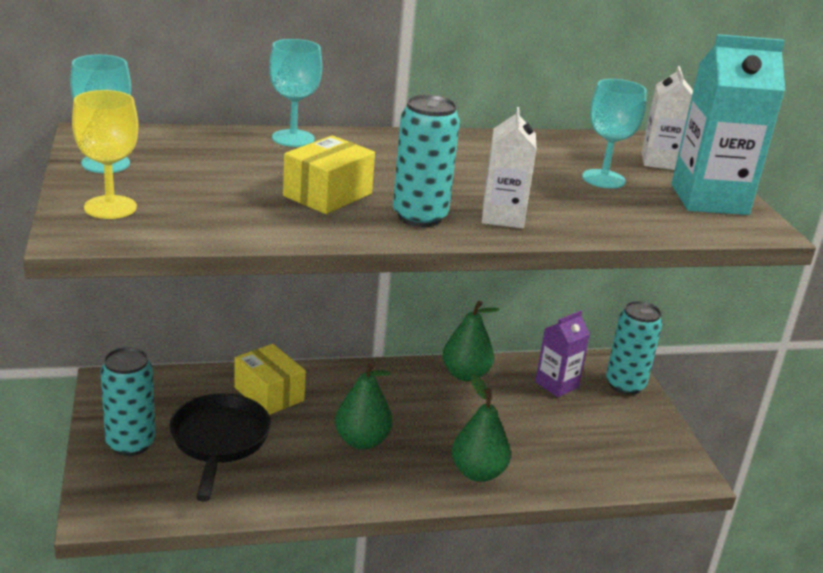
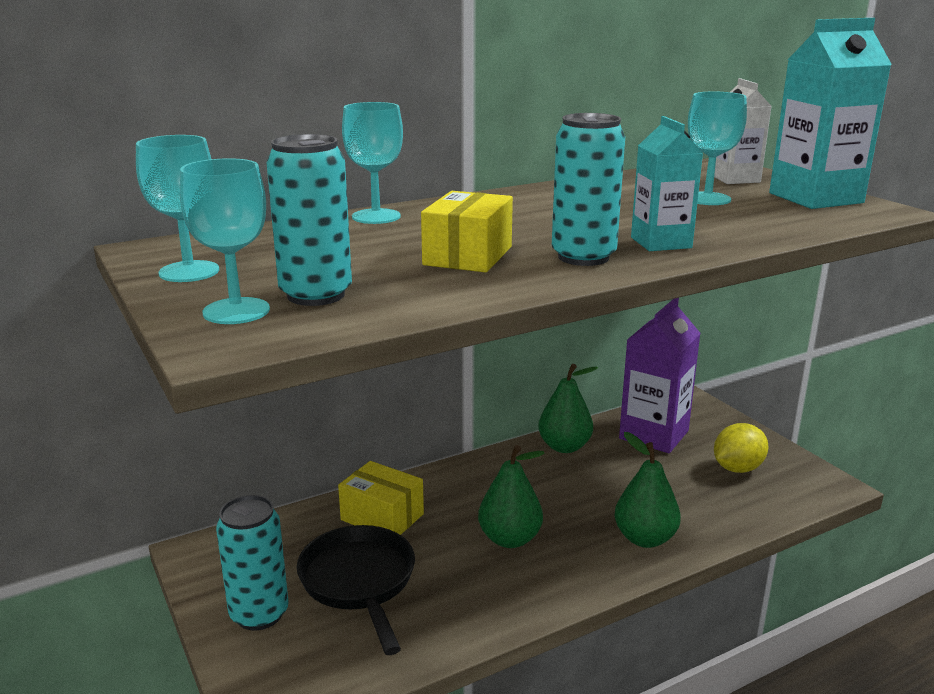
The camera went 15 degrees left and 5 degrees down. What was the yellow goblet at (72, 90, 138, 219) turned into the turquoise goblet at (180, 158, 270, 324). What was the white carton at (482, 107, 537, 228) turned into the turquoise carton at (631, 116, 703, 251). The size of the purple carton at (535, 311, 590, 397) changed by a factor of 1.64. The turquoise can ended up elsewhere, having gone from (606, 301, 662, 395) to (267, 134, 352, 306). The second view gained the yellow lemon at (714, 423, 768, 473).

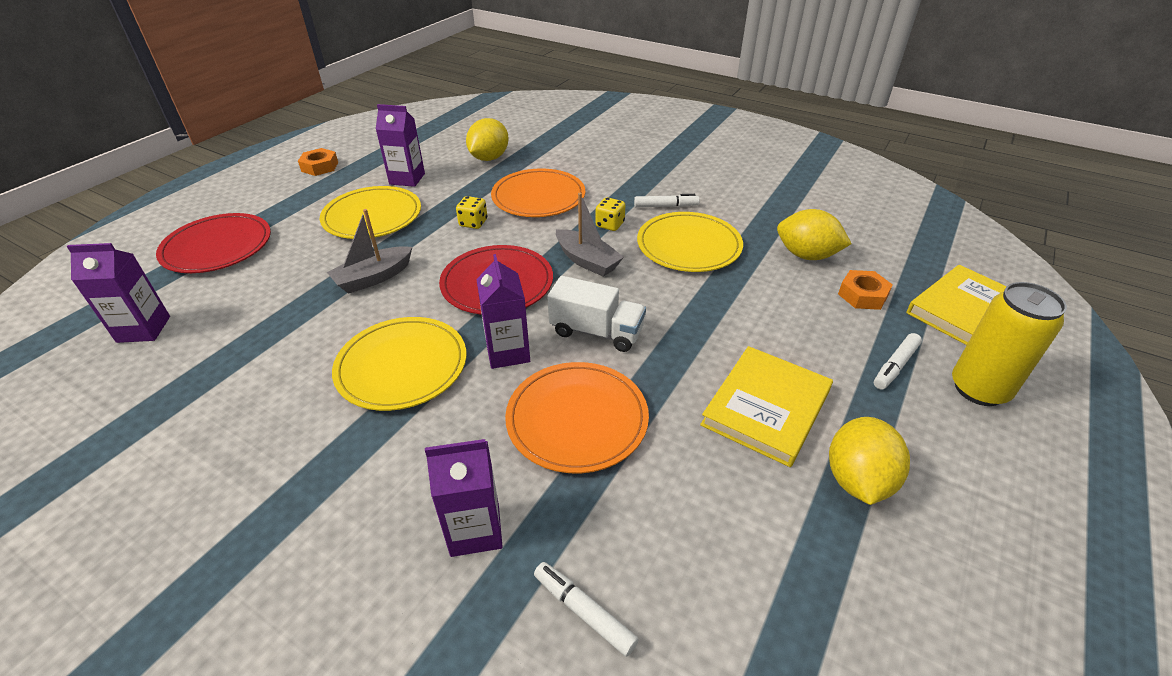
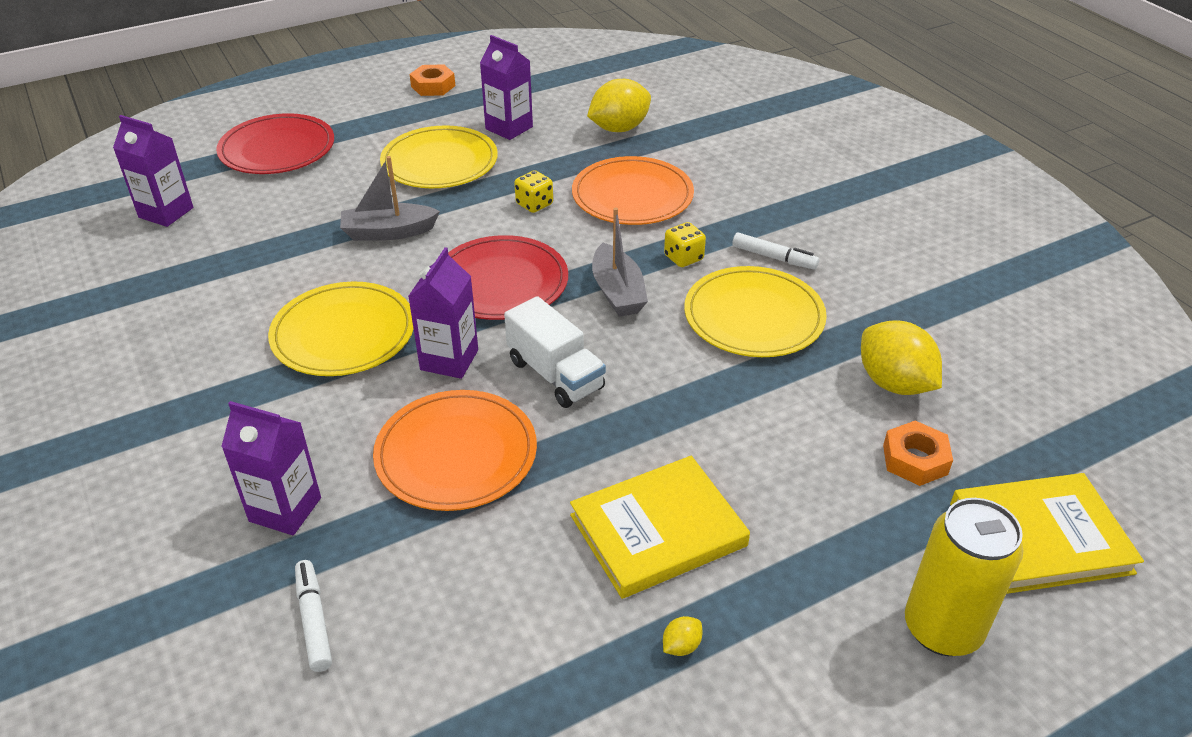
The camera went 30 degrees right and 0 degrees up. The size of the yellow lemon at (829, 417, 910, 505) changed by a factor of 0.41. The second view lost the white marker at (874, 333, 922, 389).

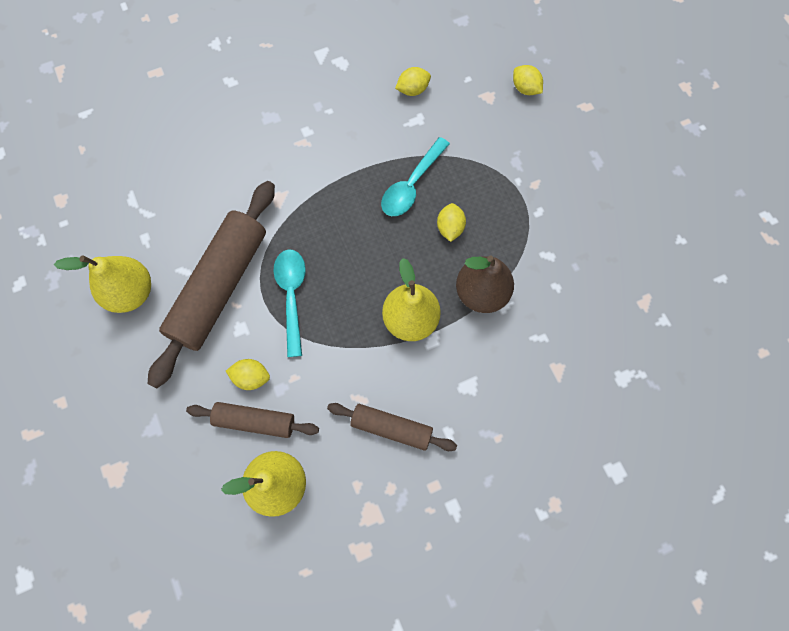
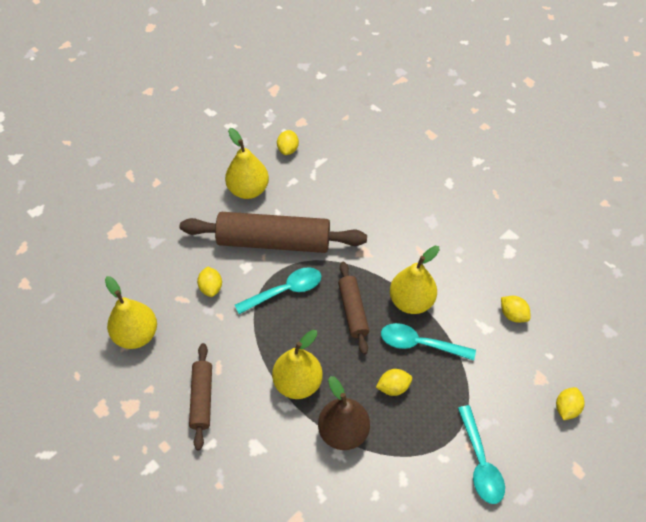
The camera went 70 degrees right and 15 degrees down. The brown rolling pin ended up elsewhere, having gone from (186, 402, 319, 438) to (338, 262, 369, 355). The second view gained the yellow lemon at (277, 130, 299, 155). The second view gained the yellow pear at (390, 246, 440, 314). The second view gained the turquoise spoon at (458, 405, 505, 504).

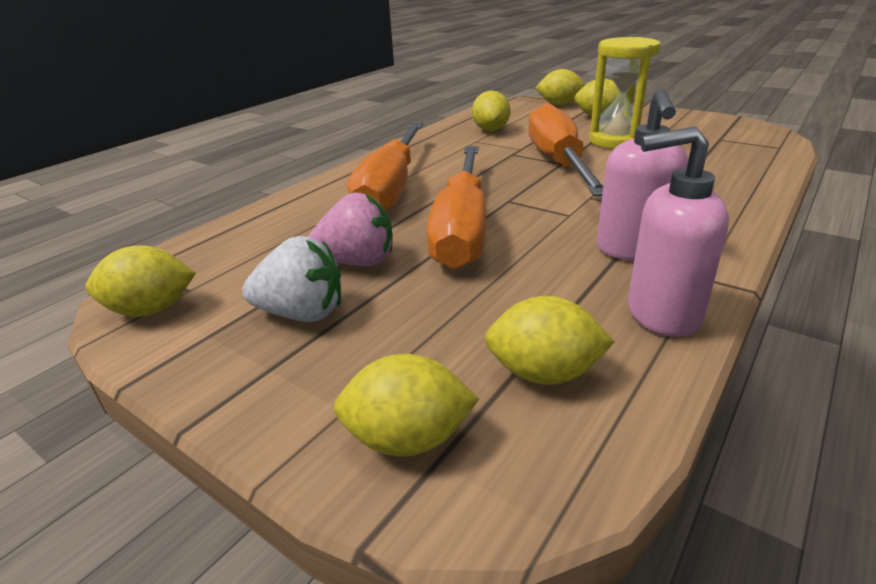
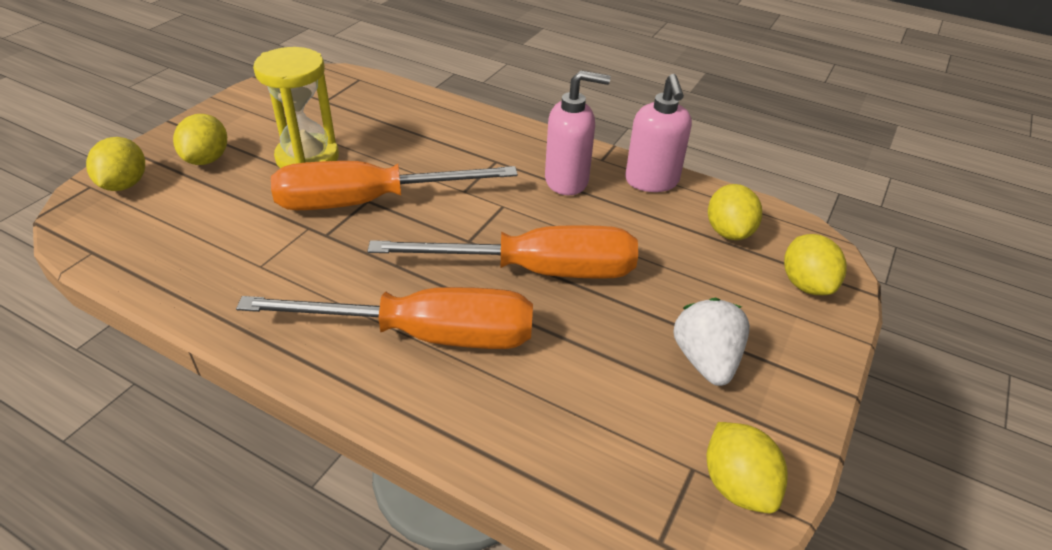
The camera went 100 degrees left and 10 degrees up. The second view lost the pink strawberry at (308, 193, 393, 266). The second view lost the yellow lemon at (472, 91, 511, 131).

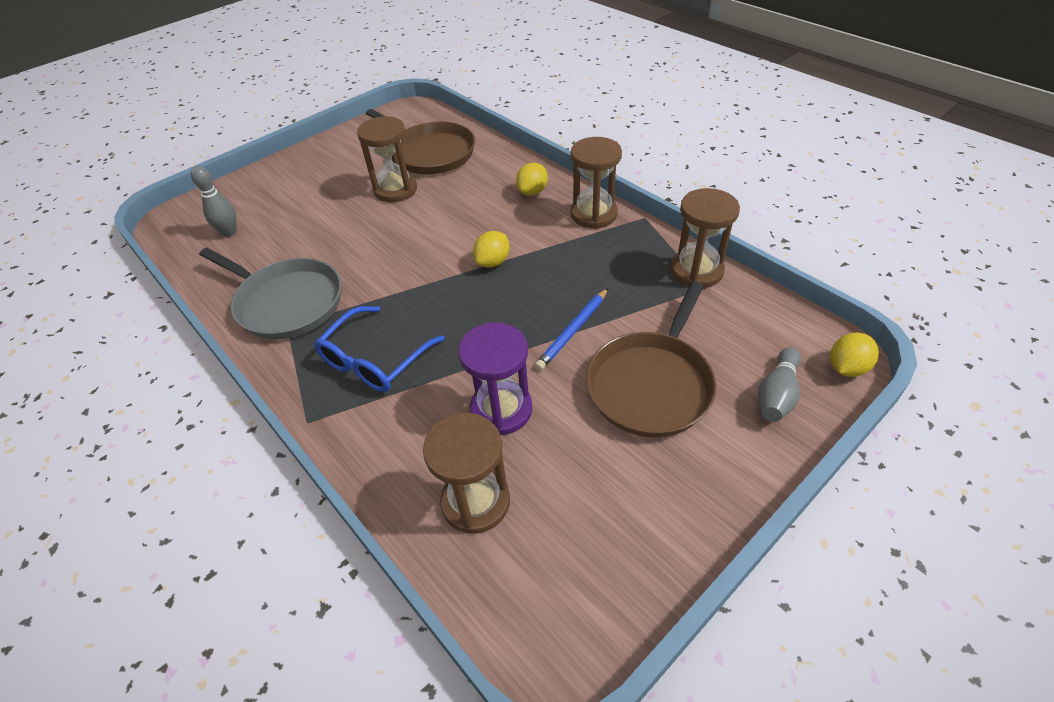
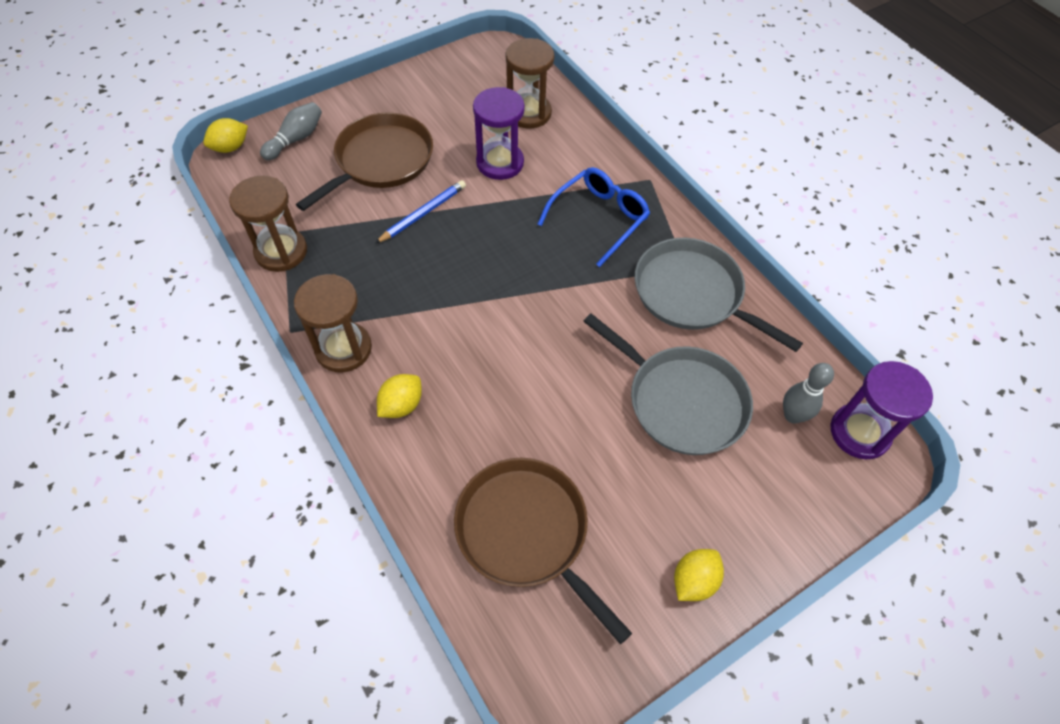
The camera went 175 degrees left and 10 degrees up. The second view lost the brown hourglass at (357, 116, 417, 202). The yellow lemon ended up elsewhere, having gone from (473, 231, 509, 268) to (674, 549, 724, 601). The second view gained the grey pan at (583, 313, 753, 455). The second view gained the purple hourglass at (830, 361, 933, 459).

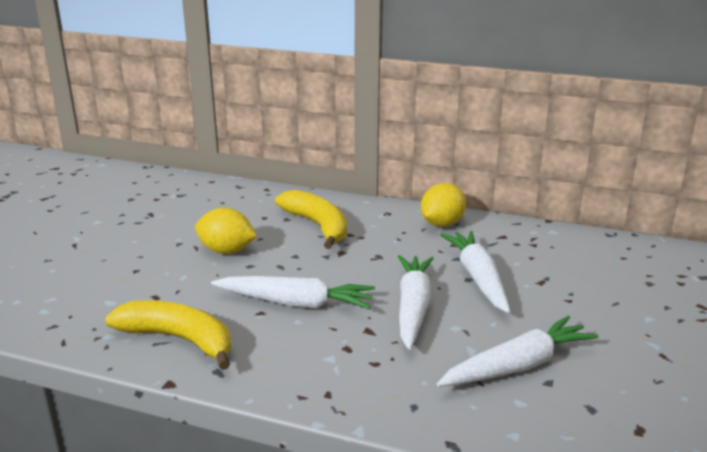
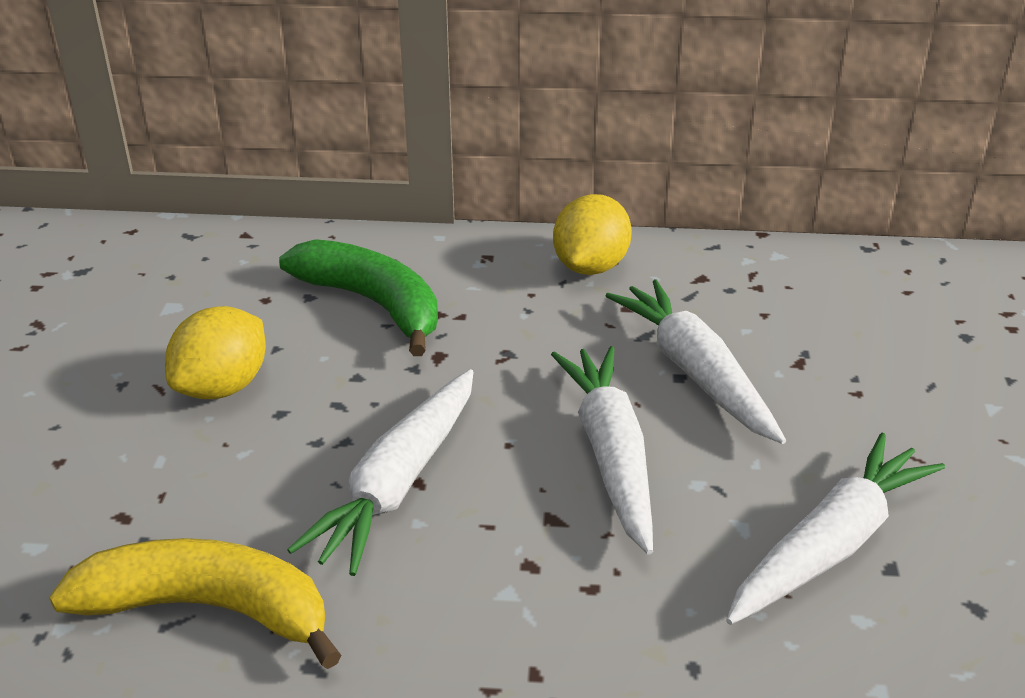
The camera went 15 degrees left and 10 degrees up. The yellow lemon at (195, 208, 257, 254) ended up facing another way, 60 degrees counterclockwise from before. The white carrot at (211, 276, 375, 309) ended up facing another way, 120 degrees clockwise from before. What was the yellow banana at (275, 190, 347, 249) turned into the green banana at (279, 239, 438, 356).

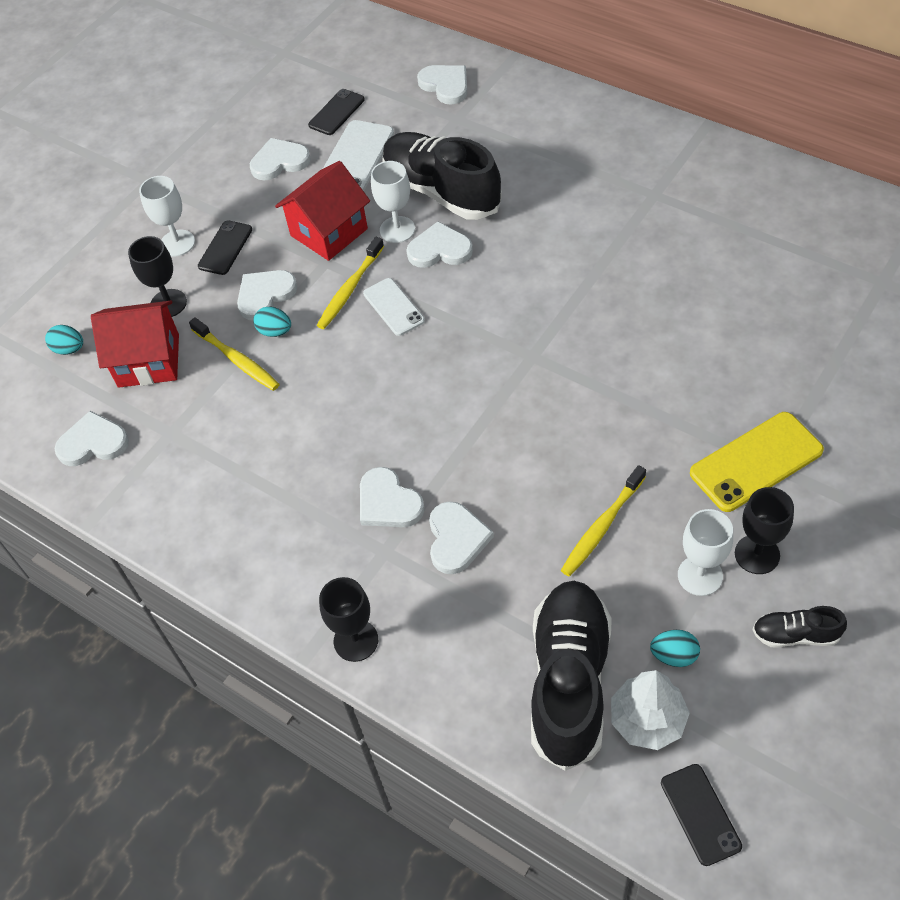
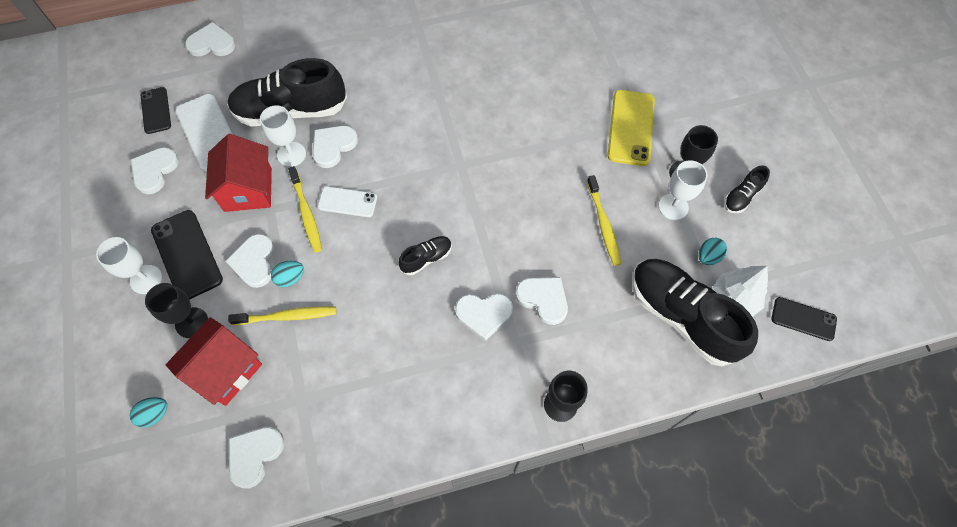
The camera went 55 degrees left and 10 degrees up. The size of the black phone at (198, 220, 252, 275) changed by a factor of 1.61. The second view gained the black shoe at (398, 236, 452, 275).

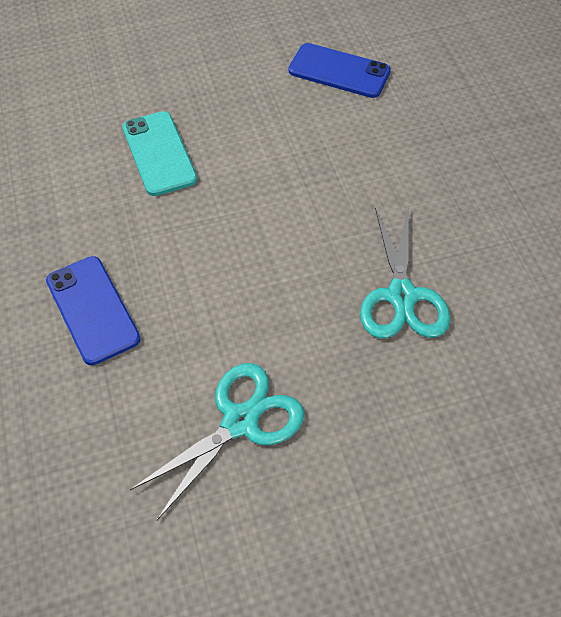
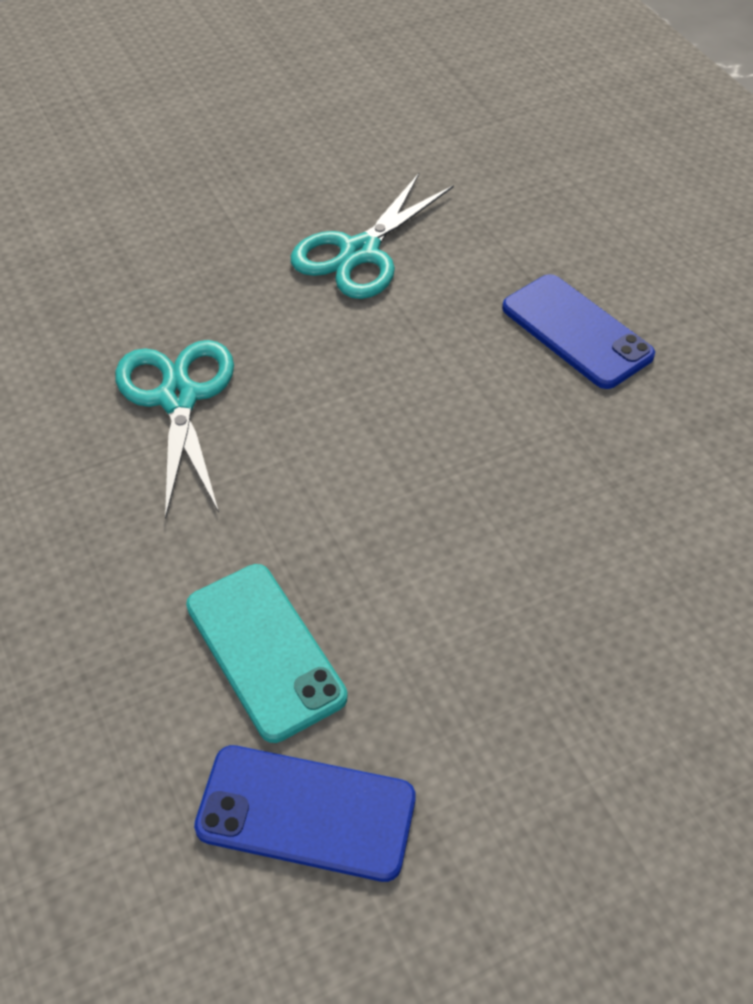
The camera went 170 degrees right and 5 degrees down. The turquoise phone ended up elsewhere, having gone from (122, 111, 197, 196) to (186, 564, 348, 743).

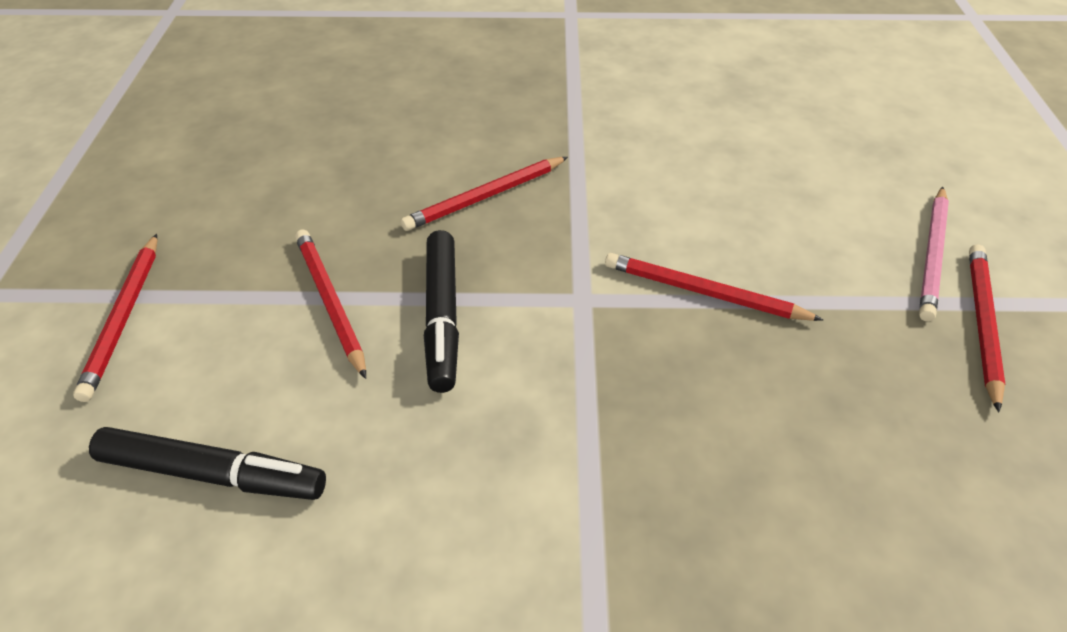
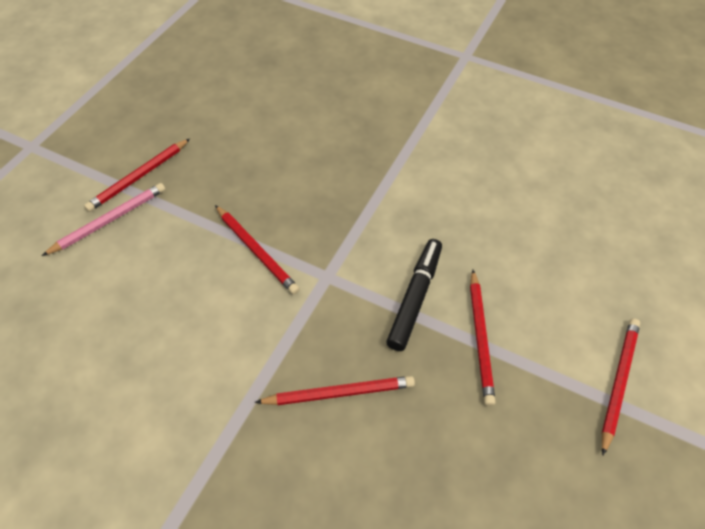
The camera went 155 degrees left and 10 degrees up. The second view lost the black marker at (89, 427, 326, 500).

